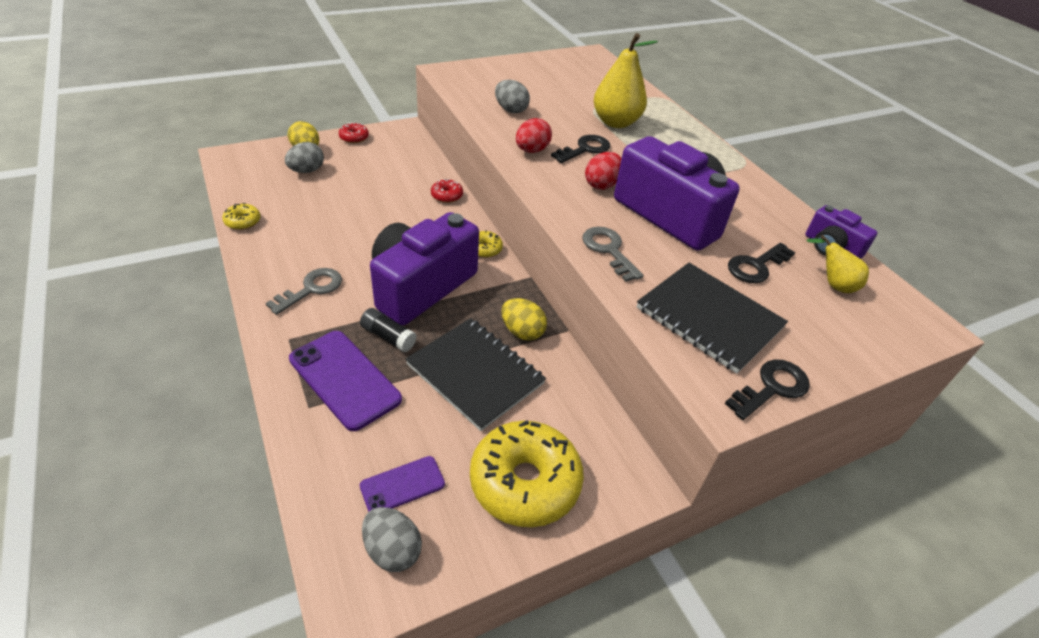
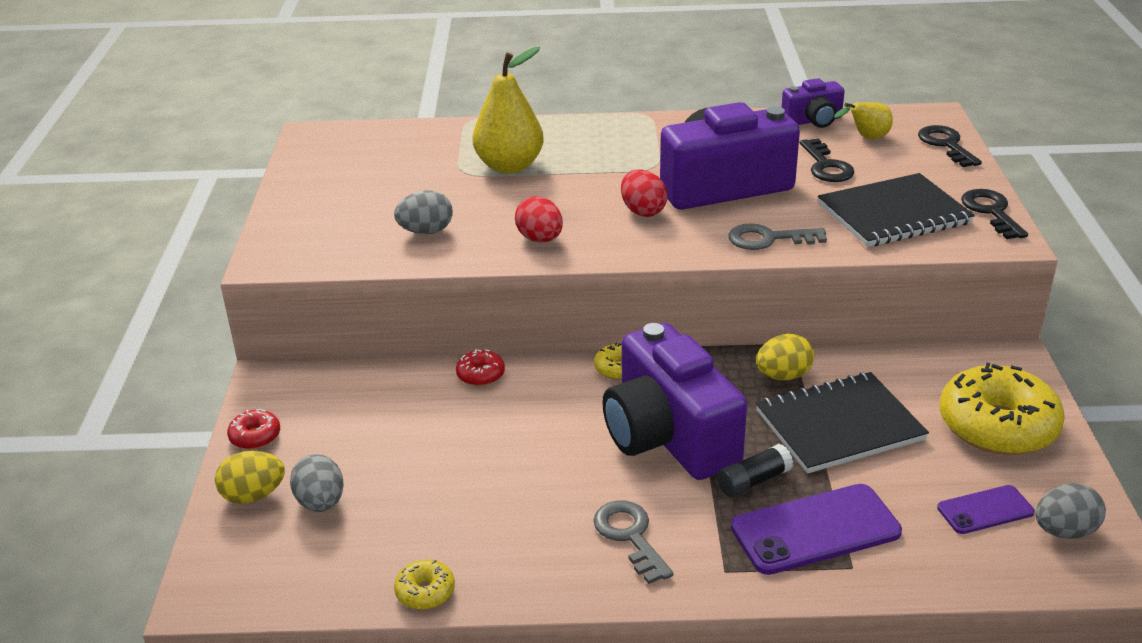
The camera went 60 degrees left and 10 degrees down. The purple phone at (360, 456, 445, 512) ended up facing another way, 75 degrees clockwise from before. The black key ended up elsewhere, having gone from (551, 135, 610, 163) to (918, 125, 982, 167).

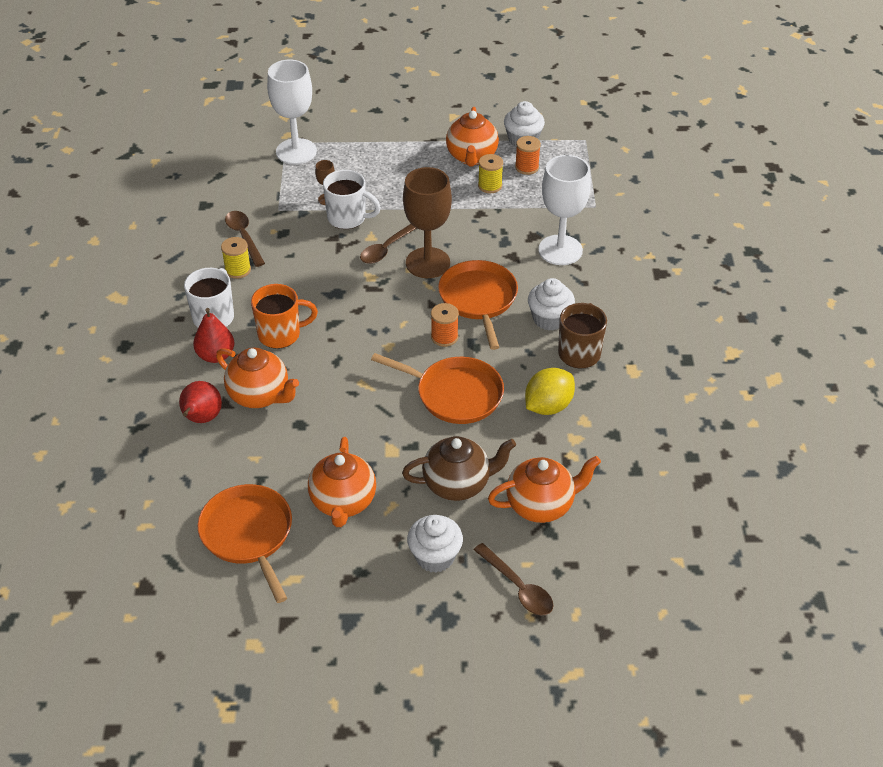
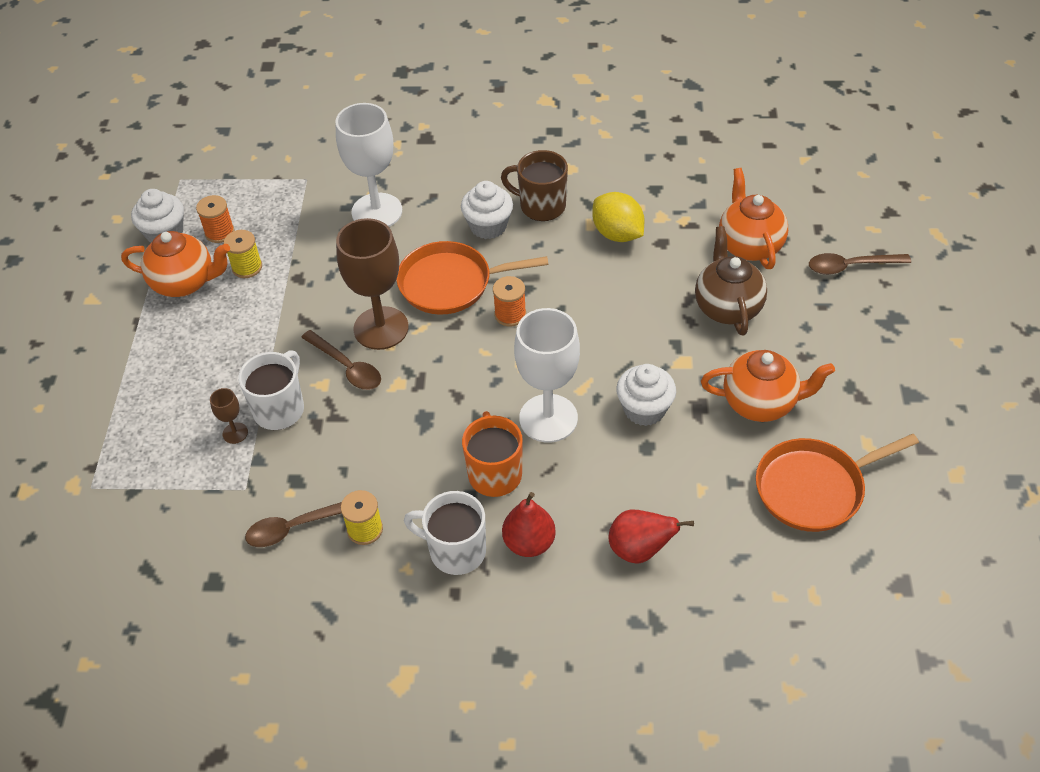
The camera went 85 degrees left and 5 degrees up. The second view lost the orange teapot at (216, 347, 299, 408). The white goblet ended up elsewhere, having gone from (267, 60, 317, 165) to (514, 308, 580, 443). The second view lost the orange pan at (371, 353, 504, 424). The white cupcake ended up elsewhere, having gone from (407, 515, 463, 573) to (616, 364, 676, 426). The brown spoon at (474, 543, 553, 616) ended up facing another way, 150 degrees counterclockwise from before.

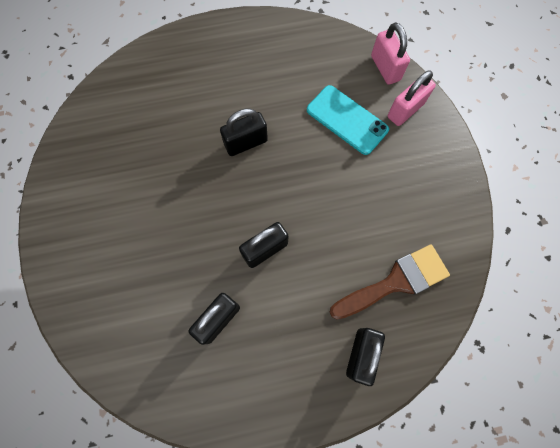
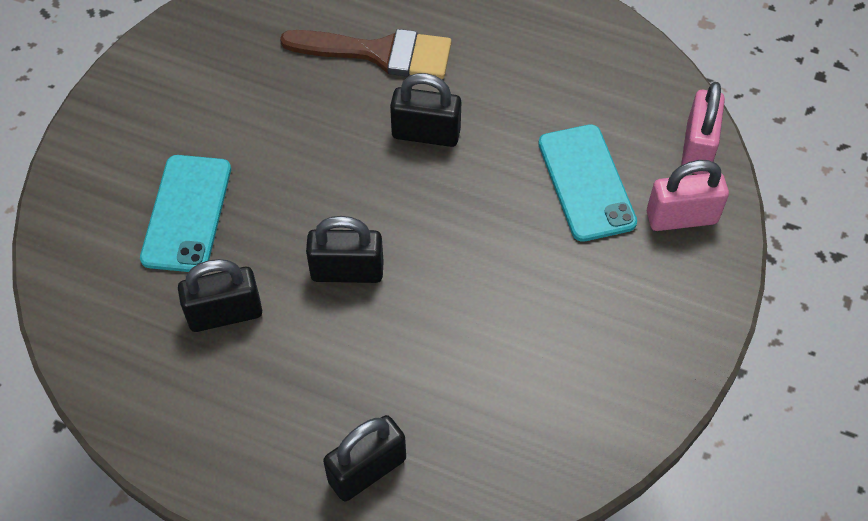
The camera went 35 degrees right and 15 degrees down. The brown brush ended up elsewhere, having gone from (329, 244, 450, 319) to (280, 29, 452, 79). The second view gained the turquoise phone at (140, 155, 231, 272).

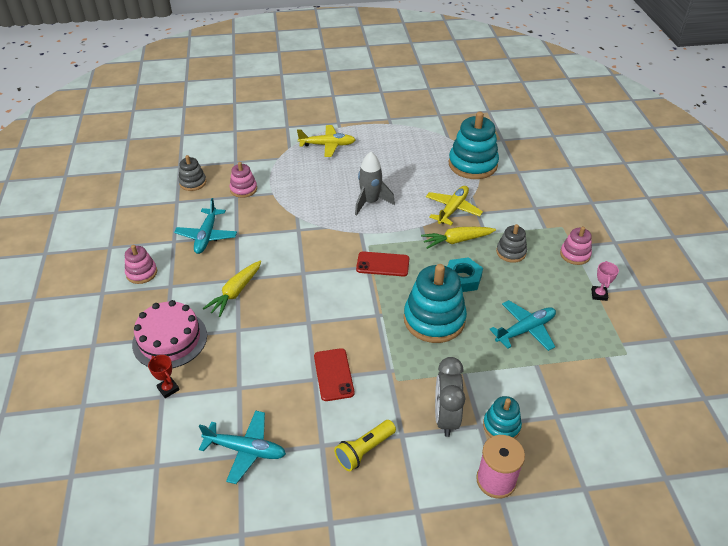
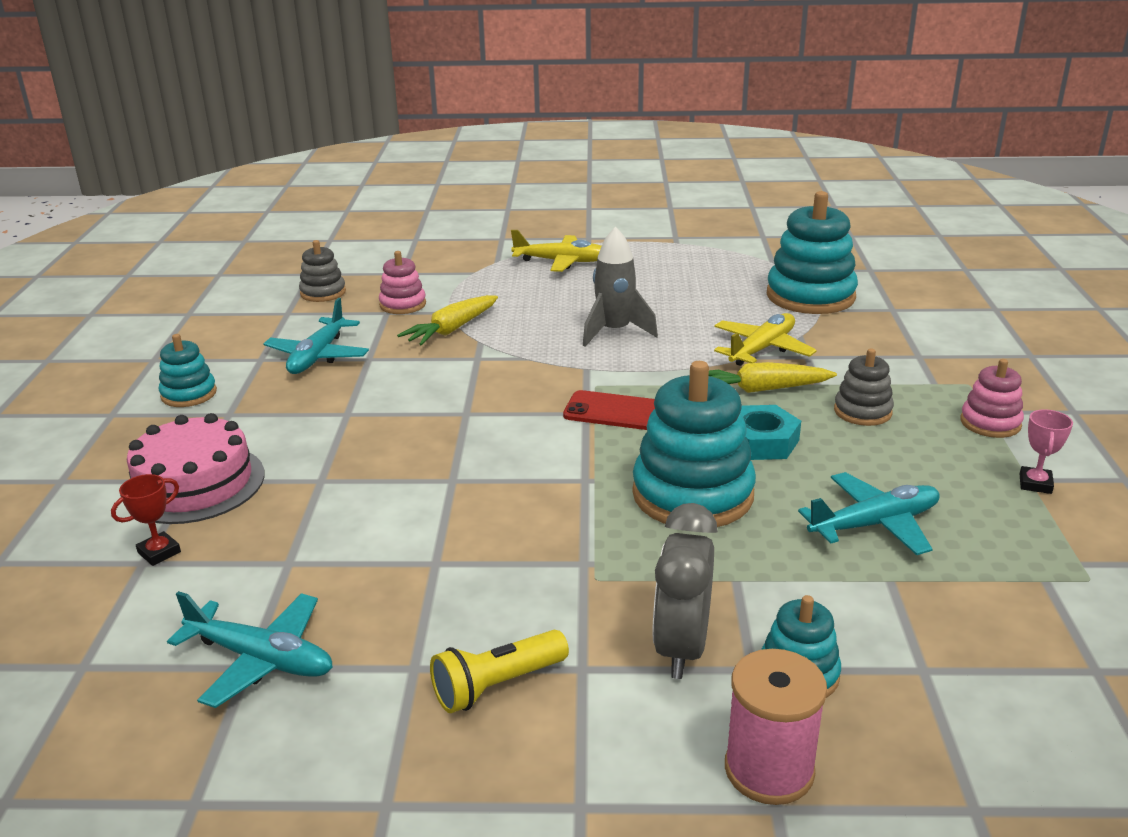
The camera went 10 degrees right and 15 degrees down. What was the pink stacking toy at (125, 245, 157, 284) turned into the turquoise stacking toy at (159, 334, 217, 407). The red trophy at (148, 355, 180, 398) ended up facing another way, 75 degrees clockwise from before. The yellow carrot ended up elsewhere, having gone from (203, 260, 262, 317) to (397, 295, 498, 346). The second view lost the red phone at (314, 348, 354, 401).

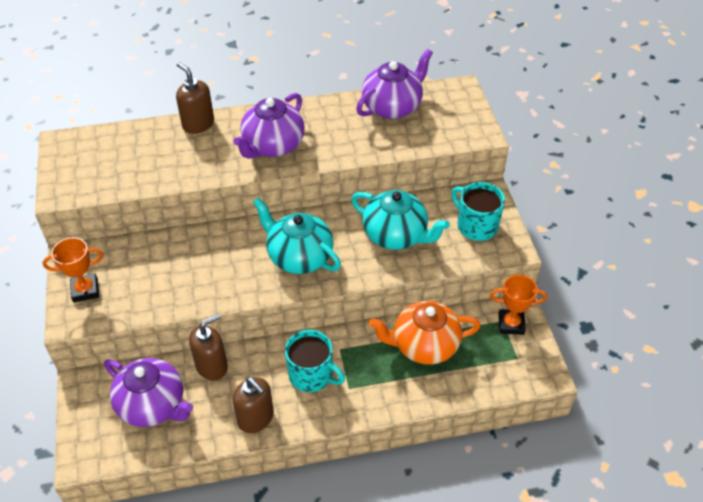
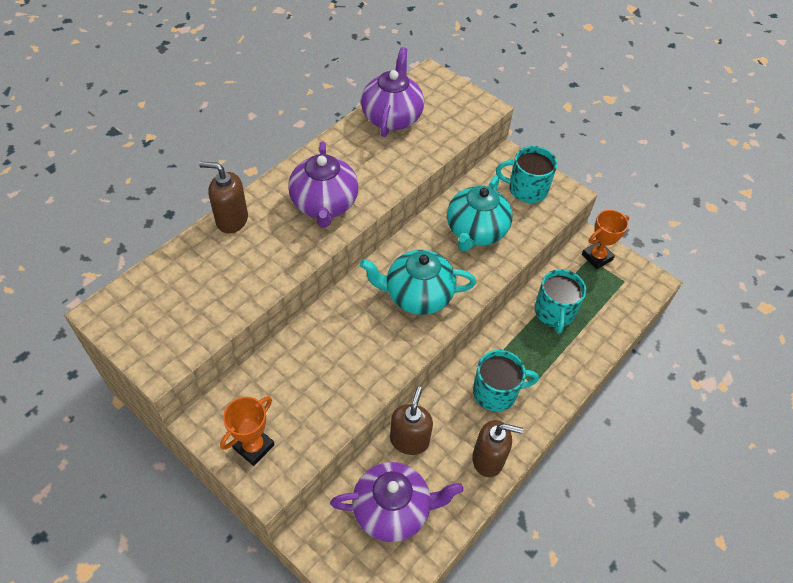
The camera went 40 degrees left and 5 degrees up. The turquoise teapot at (351, 190, 450, 250) ended up facing another way, 120 degrees clockwise from before. Where the orange teapot stood at (369, 301, 480, 364), the turquoise mug came to stand at (535, 269, 586, 334).

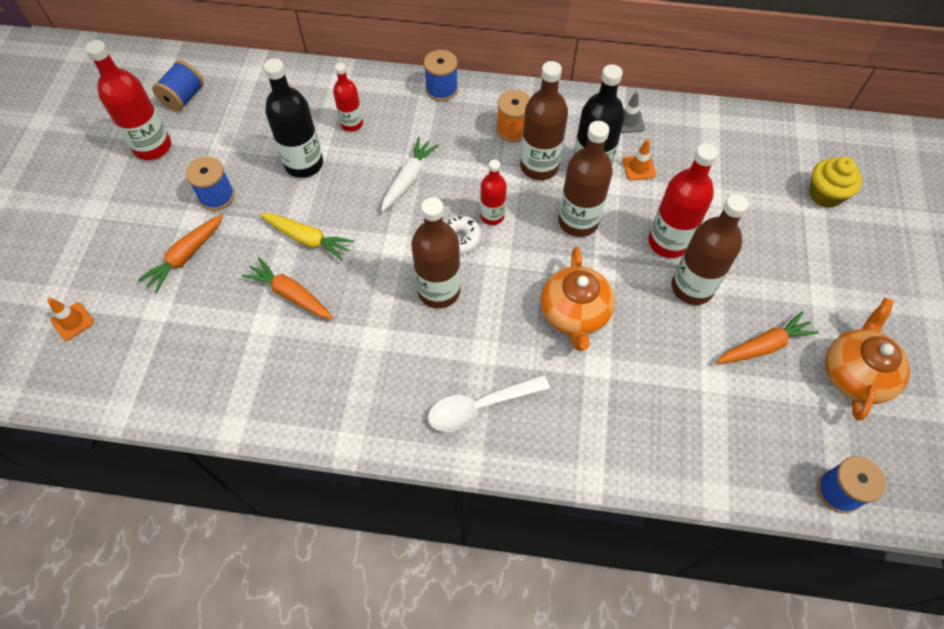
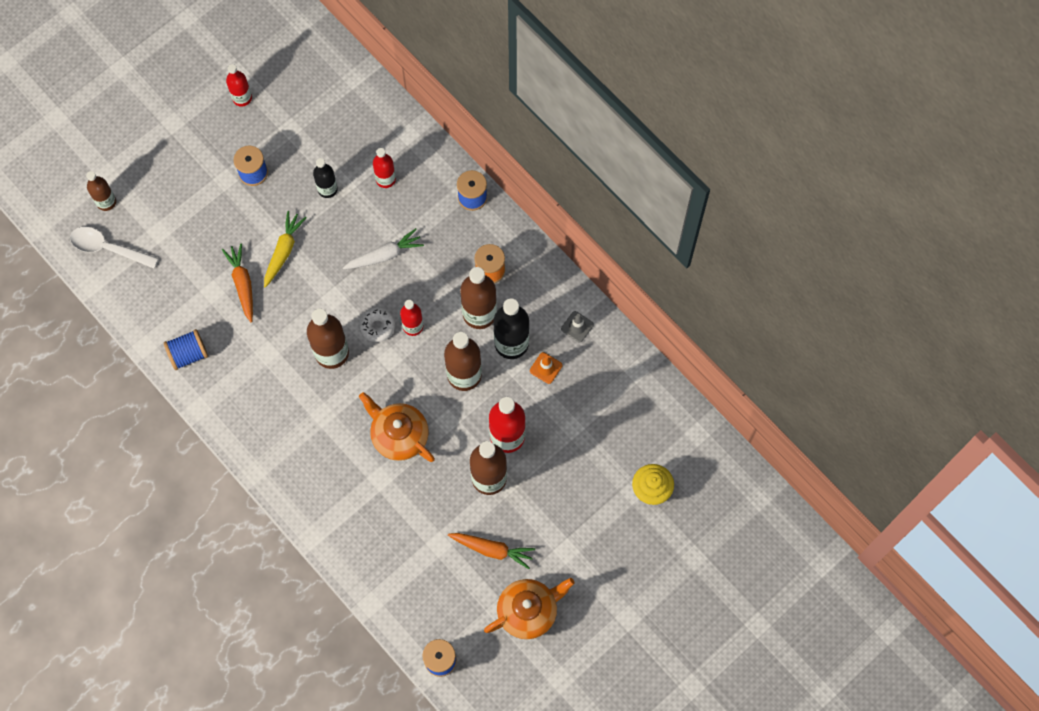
The camera went 40 degrees right and 10 degrees up. Where the orange traffic cone stood at (47, 298, 94, 341), the brown bottle came to stand at (86, 171, 116, 211). The size of the red bottle at (85, 40, 171, 160) changed by a factor of 0.60. The second view lost the orange carrot at (138, 214, 223, 293). The blue spool ended up elsewhere, having gone from (152, 60, 204, 111) to (164, 329, 208, 370). The yellow carrot at (260, 213, 354, 261) ended up facing another way, 135 degrees counterclockwise from before. The size of the black bottle at (264, 58, 323, 178) changed by a factor of 0.60. The white spoon ended up elsewhere, having gone from (428, 374, 550, 432) to (70, 227, 159, 269). The orange teapot at (541, 247, 615, 351) ended up facing another way, 90 degrees clockwise from before.

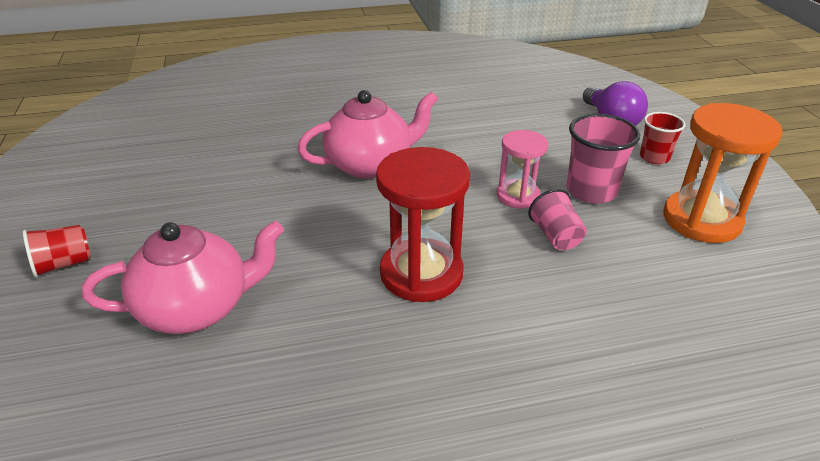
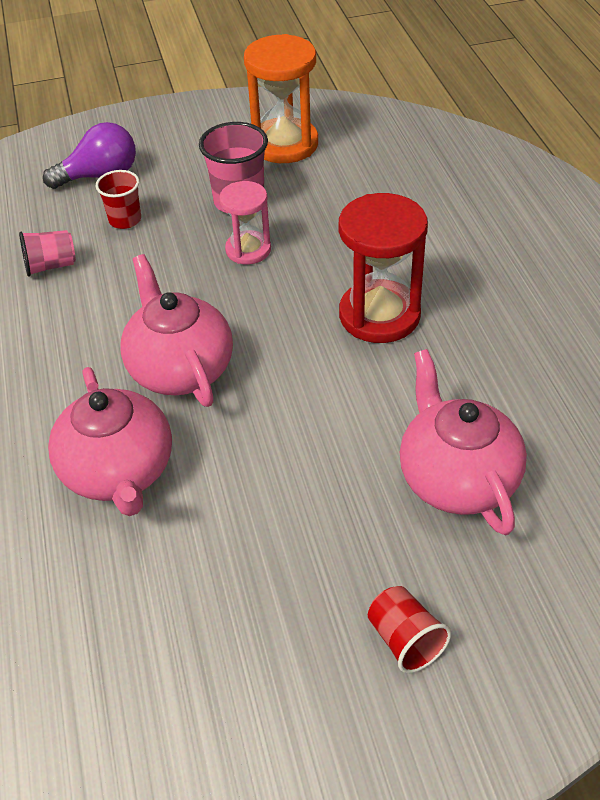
The camera went 90 degrees left and 10 degrees up. The pink cup ended up elsewhere, having gone from (528, 189, 586, 250) to (19, 230, 76, 277). The red cup ended up elsewhere, having gone from (640, 112, 686, 164) to (96, 170, 141, 229). The second view gained the pink teapot at (48, 367, 172, 516).

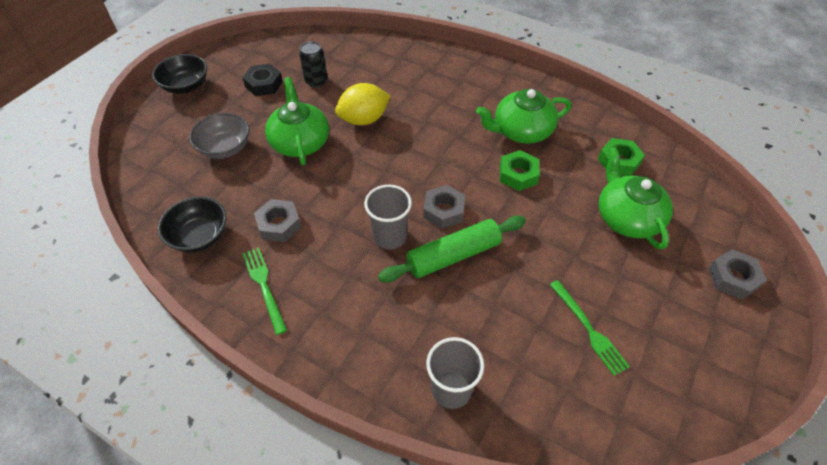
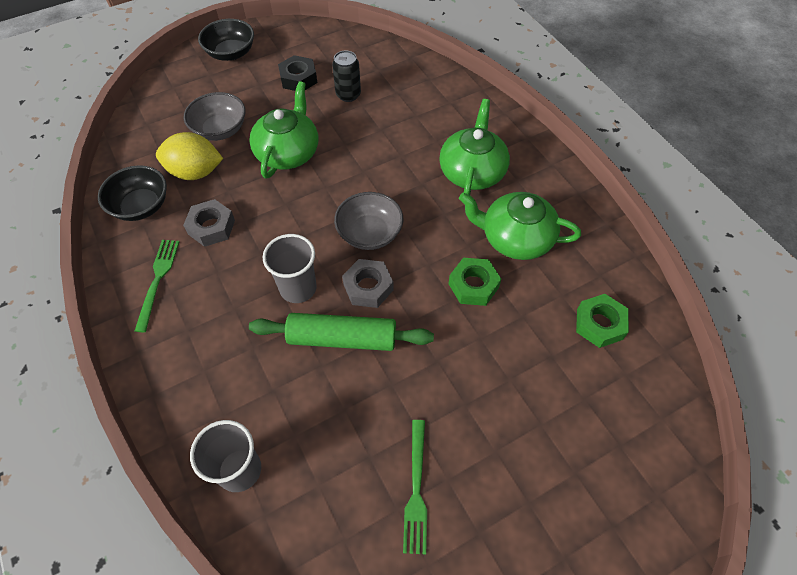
The camera went 30 degrees right and 5 degrees up. The yellow lemon ended up elsewhere, having gone from (335, 83, 391, 125) to (156, 132, 223, 180). The green teapot ended up elsewhere, having gone from (599, 147, 673, 250) to (439, 99, 510, 195). The second view lost the grey nut at (708, 249, 767, 300). The second view gained the grey bowl at (334, 192, 404, 250).

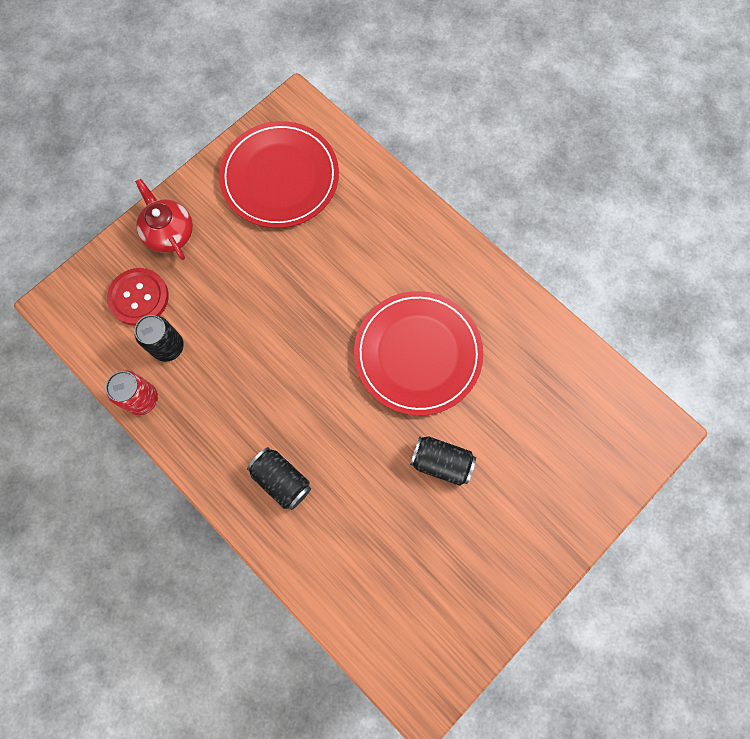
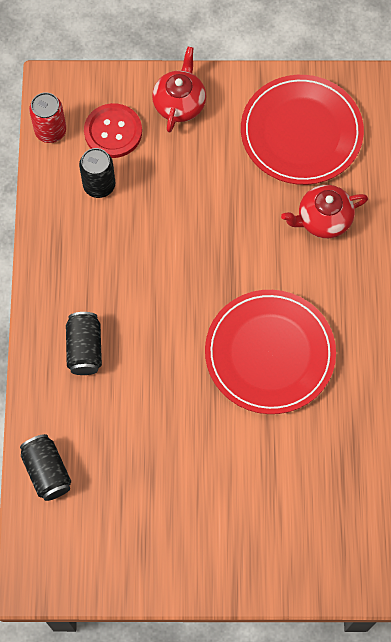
The camera went 45 degrees right and 5 degrees down. The red can ended up elsewhere, having gone from (106, 371, 158, 415) to (29, 92, 66, 143). The black can ended up elsewhere, having gone from (410, 436, 476, 486) to (20, 434, 71, 501). The second view gained the red teapot at (281, 185, 368, 238).

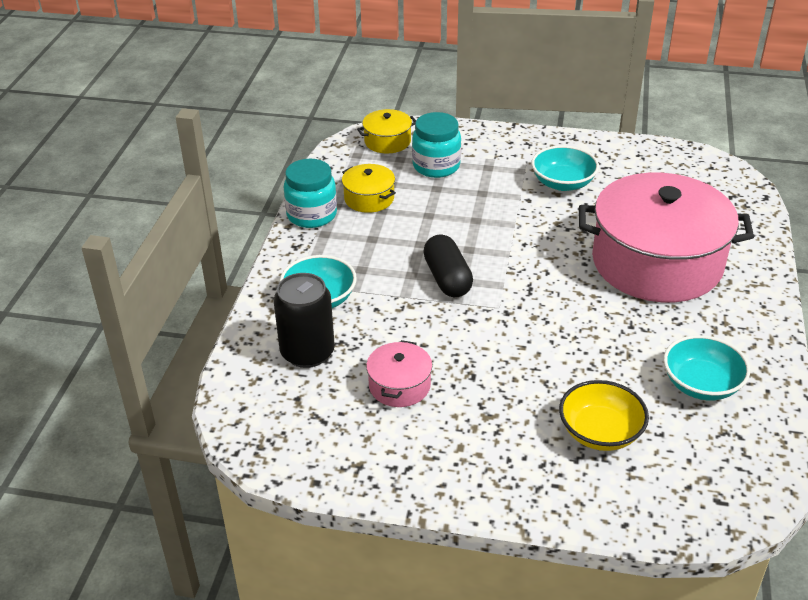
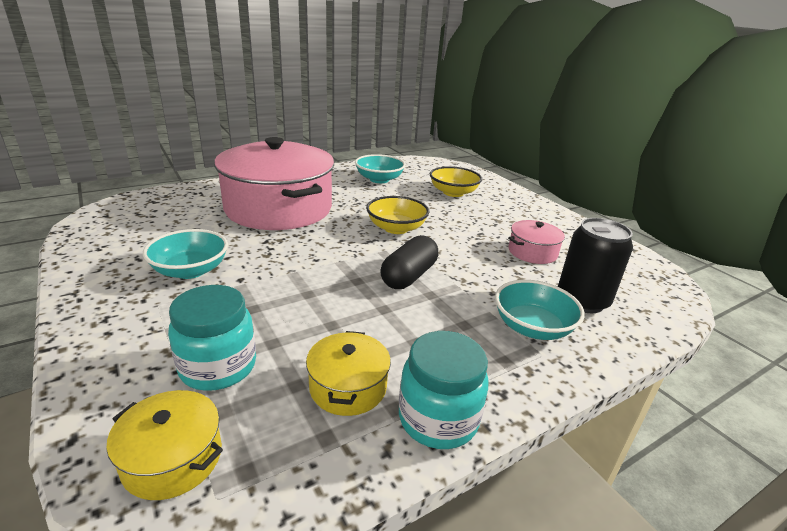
The camera went 135 degrees left and 10 degrees down. The second view gained the yellow bowl at (366, 196, 430, 234).

